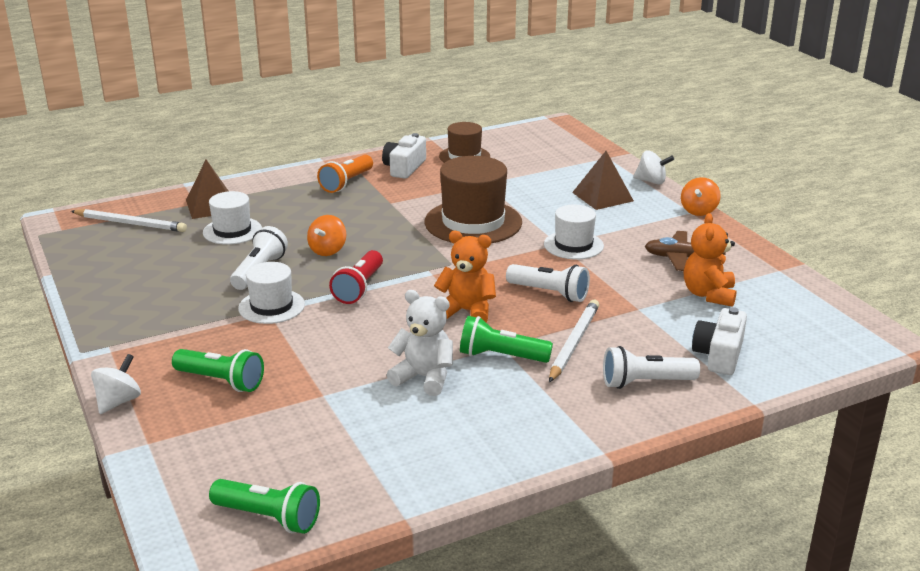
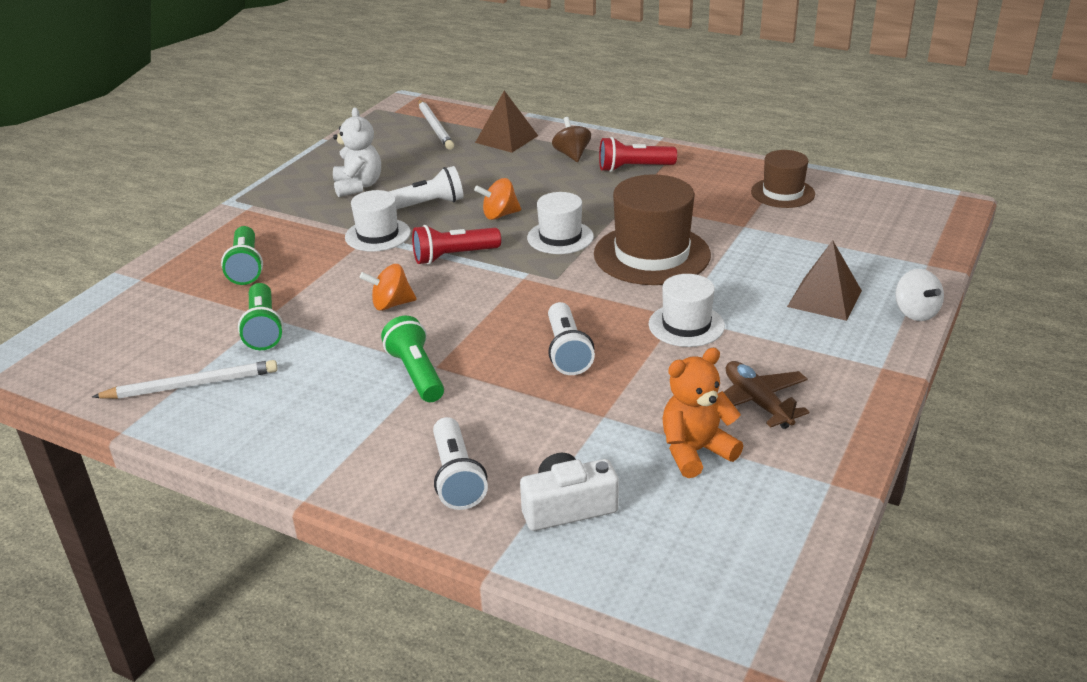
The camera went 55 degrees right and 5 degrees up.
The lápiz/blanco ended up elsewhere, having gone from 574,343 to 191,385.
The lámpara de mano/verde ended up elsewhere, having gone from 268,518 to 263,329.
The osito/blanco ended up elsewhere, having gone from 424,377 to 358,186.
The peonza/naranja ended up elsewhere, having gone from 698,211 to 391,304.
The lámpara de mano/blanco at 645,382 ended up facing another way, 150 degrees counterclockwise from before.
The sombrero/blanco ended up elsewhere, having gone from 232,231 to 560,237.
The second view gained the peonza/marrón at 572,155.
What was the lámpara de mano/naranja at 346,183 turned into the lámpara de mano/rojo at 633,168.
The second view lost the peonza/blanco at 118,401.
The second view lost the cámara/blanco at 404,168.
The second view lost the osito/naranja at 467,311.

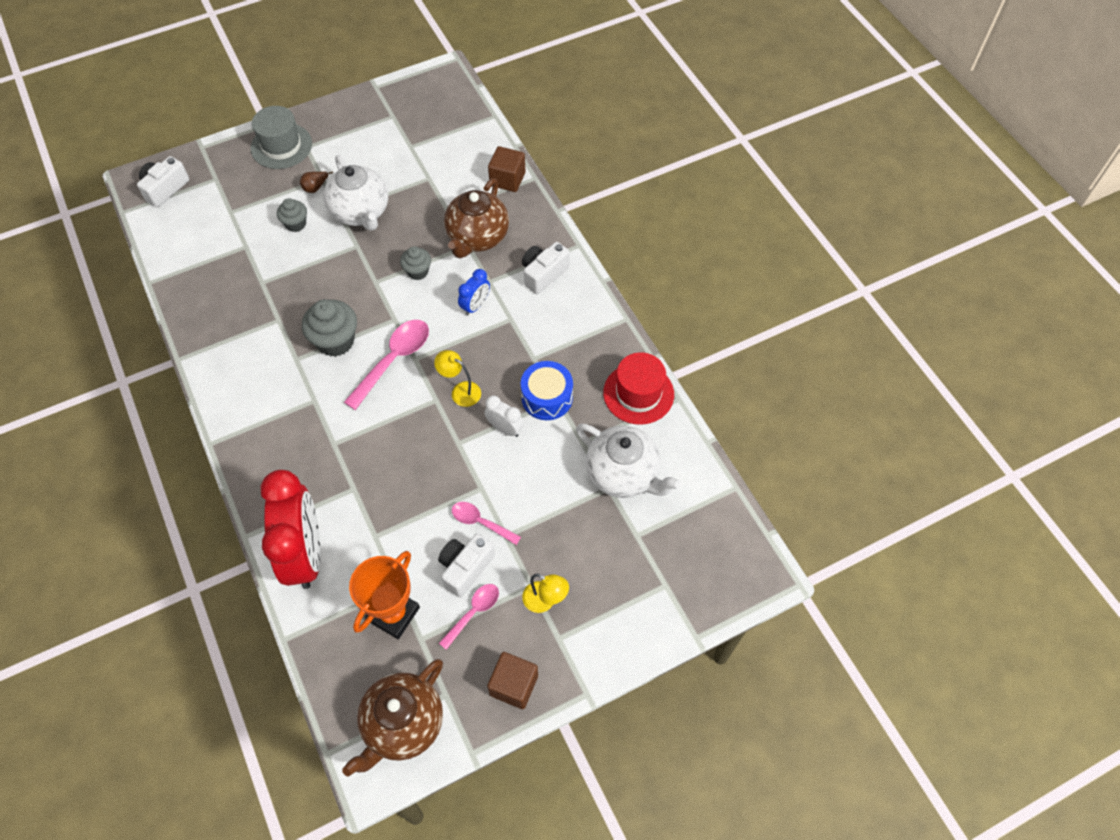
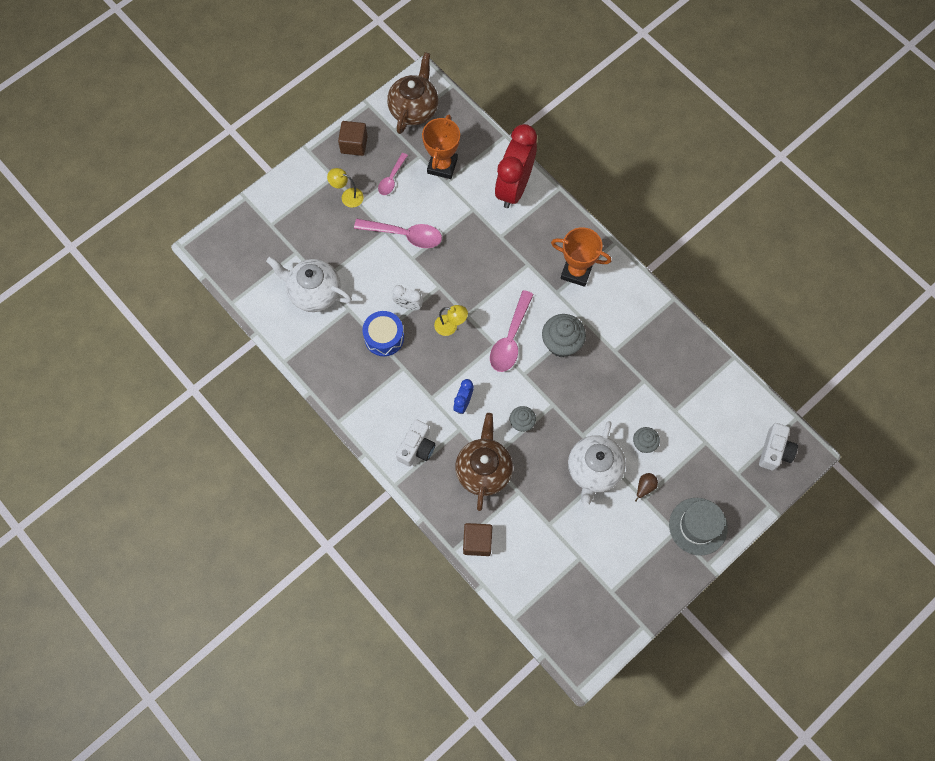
The camera went 165 degrees right and 10 degrees up.
The size of the cuchara/rosa at 480,522 changed by a factor of 1.67.
The despertador/rojo at 305,554 ended up facing another way, 45 degrees clockwise from before.
The second view gained the trofeo/naranja at 576,271.
The tetera/blanco at 361,212 ended up facing another way, 120 degrees counterclockwise from before.
The second view lost the cámara/blanco at 465,568.
The second view lost the sombrero/rojo at 638,393.

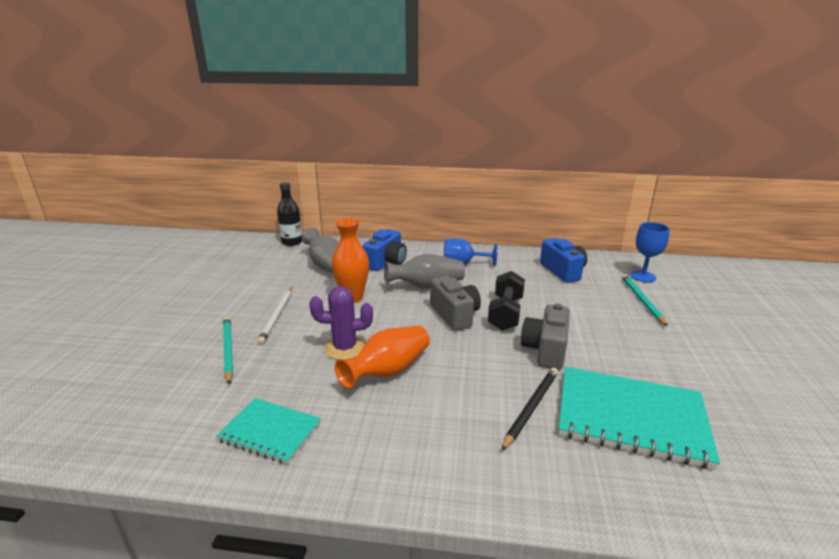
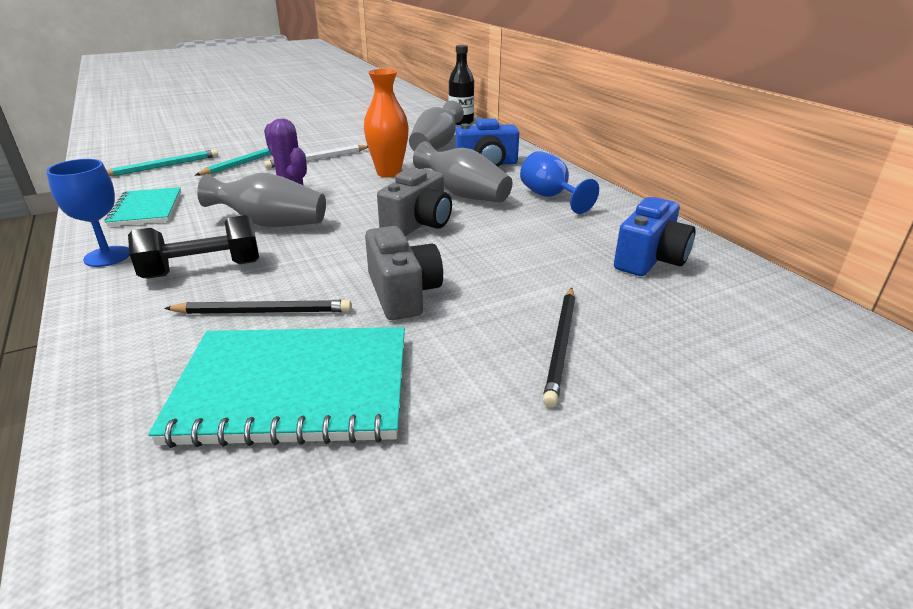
The camera went 55 degrees right and 5 degrees up.
The copa/azul ended up elsewhere, having gone from 643,276 to 107,256.
The lápiz/turquesa ended up elsewhere, having gone from 641,300 to 163,166.
The mancuerna/negro ended up elsewhere, having gone from 505,313 to 203,270.
The cuaderno/turquesa at 630,417 ended up facing another way, 75 degrees counterclockwise from before.
What was the florero/naranja at 388,371 turned into the florero/gris at 271,224.
The cámara/gris at 545,350 ended up facing another way, 90 degrees clockwise from before.
The second view gained the lápiz/negro at 561,345.

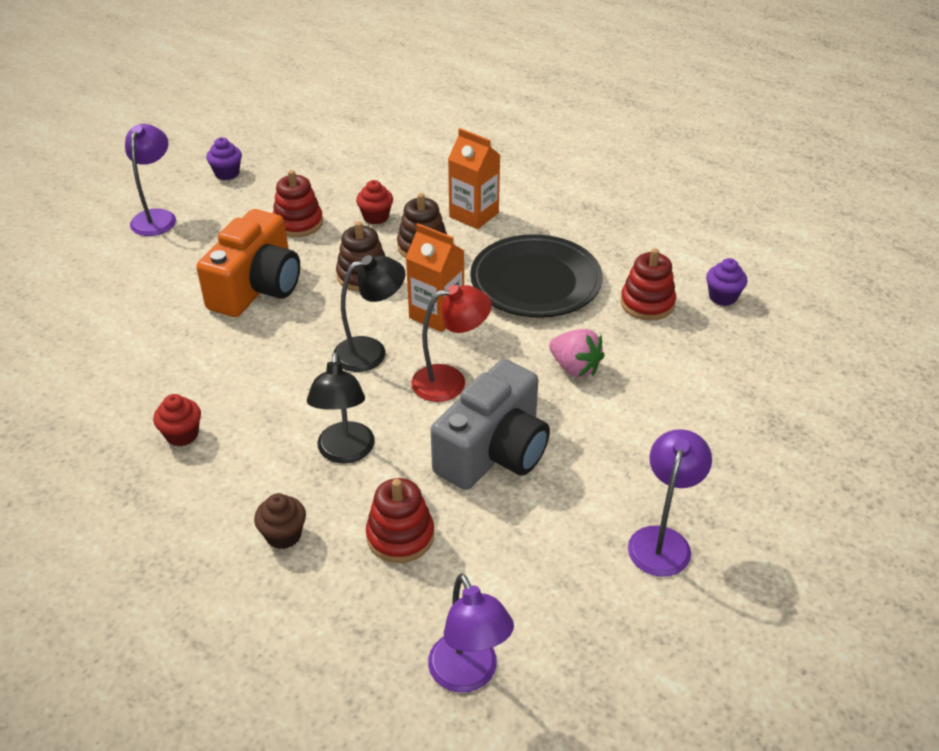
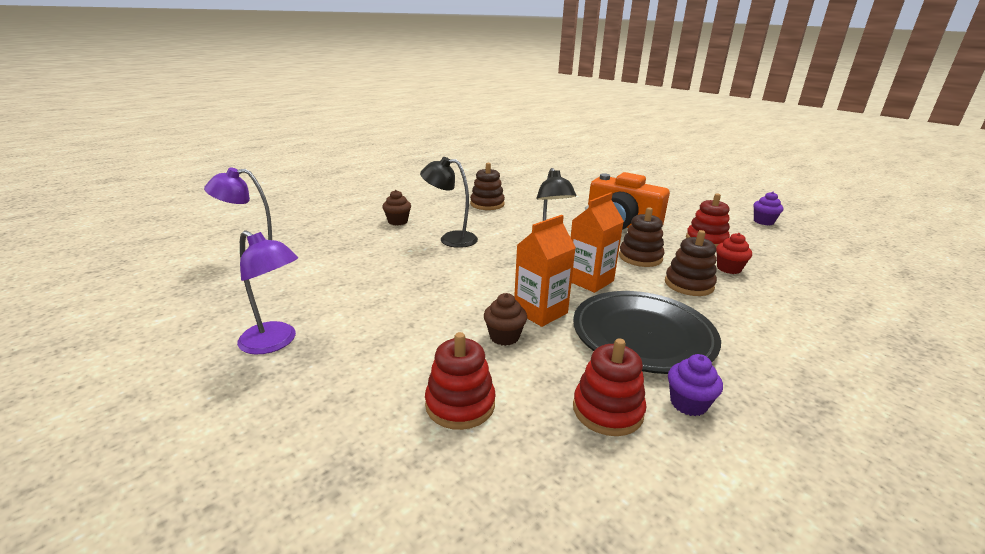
The camera went 100 degrees right and 15 degrees down.
The juguete apilable/rojo ended up elsewhere, having gone from 400,536 to 460,404.
Where the magdalena/rojo stood at 182,435, the juguete apilable/marrón came to stand at 487,204.
Where the fresa/rosa stood at 575,368, the magdalena/marrón came to stand at 504,337.
The cartón de leche/naranja ended up elsewhere, having gone from 474,215 to 540,312.
The magdalena/morado ended up elsewhere, having gone from 722,297 to 688,403.
The second view lost the lámpara/morado at 157,217.
The second view lost the lámpara/rojo at 450,381.
The second view lost the cámara/gris at 494,452.

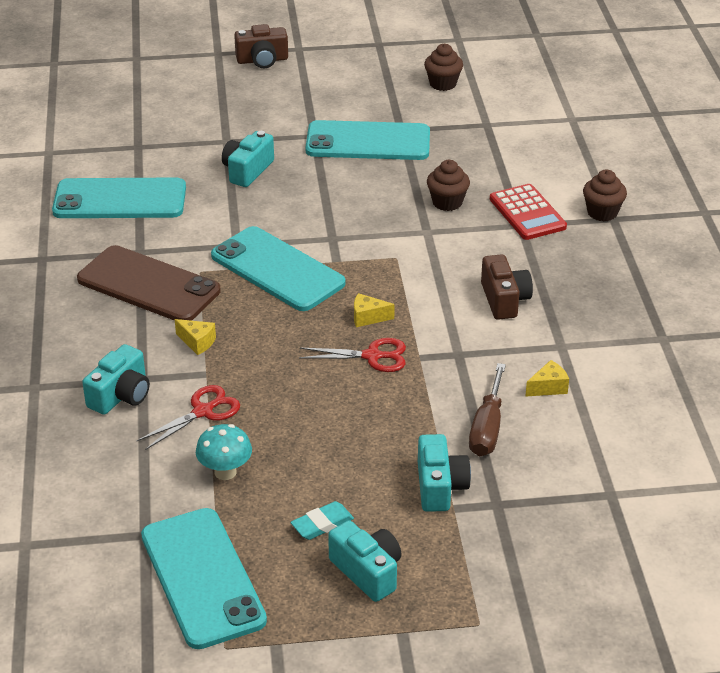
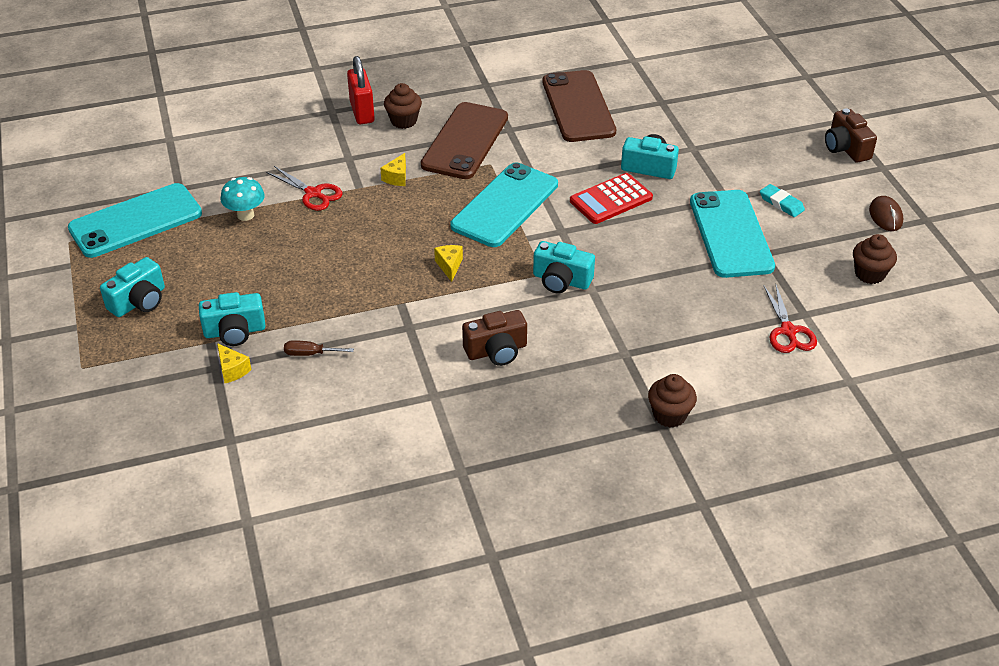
The camera went 80 degrees right and 5 degrees up.
The queso/amarillo ended up elsewhere, having gone from 548,387 to 232,370.
The size of the destornillador/marrón at 487,428 changed by a factor of 0.59.
The second view gained the candado/rojo at 362,112.
The magdalena/marrón ended up elsewhere, having gone from 447,202 to 403,121.
The cámara/turquesa ended up elsewhere, having gone from 121,395 to 561,280.
What was the móvil/turquesa at 120,200 turned into the móvil/marrón at 578,107.
The calculadora/rojo ended up elsewhere, having gone from 527,213 to 611,199.
The goma de borrar/turquesa ended up elsewhere, having gone from 322,524 to 781,203.
The tijeras/rojo ended up elsewhere, having gone from 372,356 to 788,331.
The second view gained the ratón/marrón at 885,216.

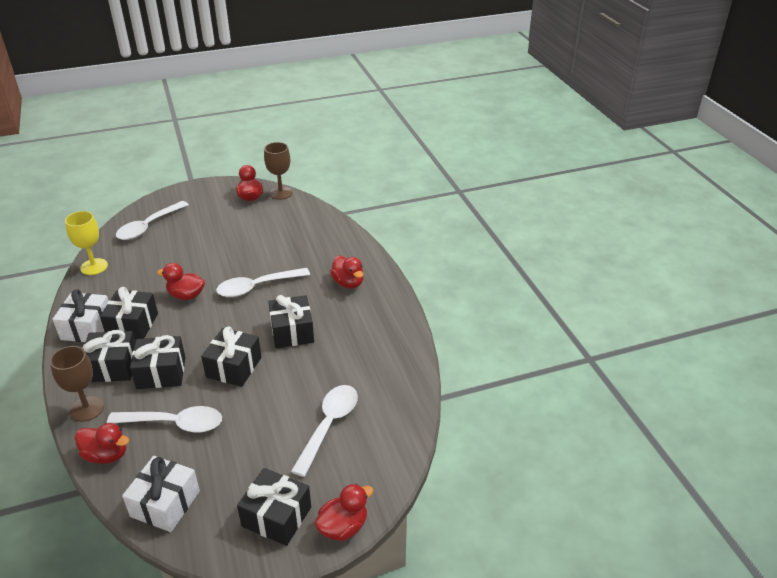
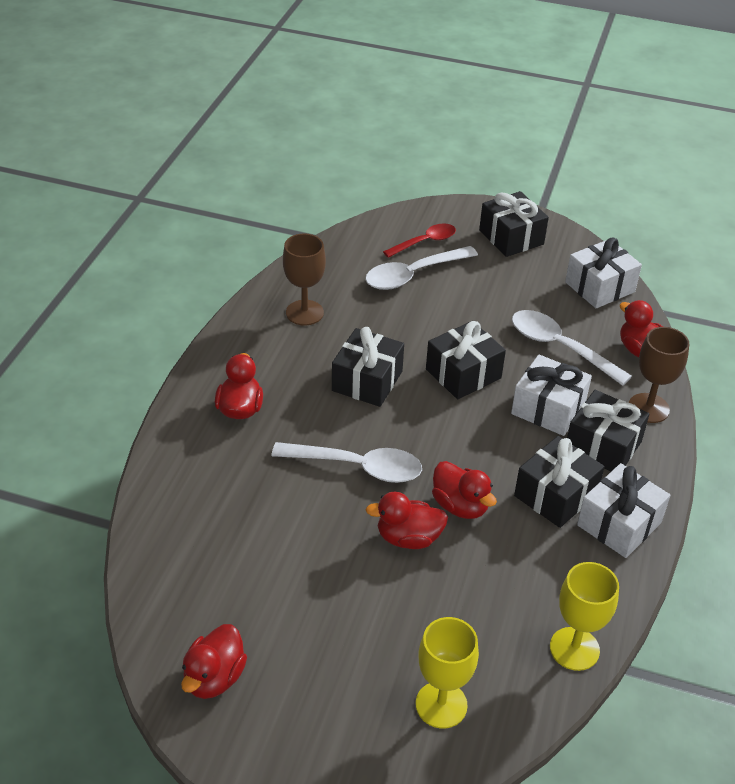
The camera went 145 degrees left and 5 degrees up.
The copa/marrón ended up elsewhere, having gone from 280,193 to 304,313.
The pato/rojo ended up elsewhere, having gone from 343,527 to 408,538.
The second view gained the cuchara/rojo at 425,242.
Where the cuchara/blanco stood at 148,226, the copa/amarillo came to stand at 441,705.
What was the regalo/negro at 161,373 turned into the regalo/blanco at 548,409.

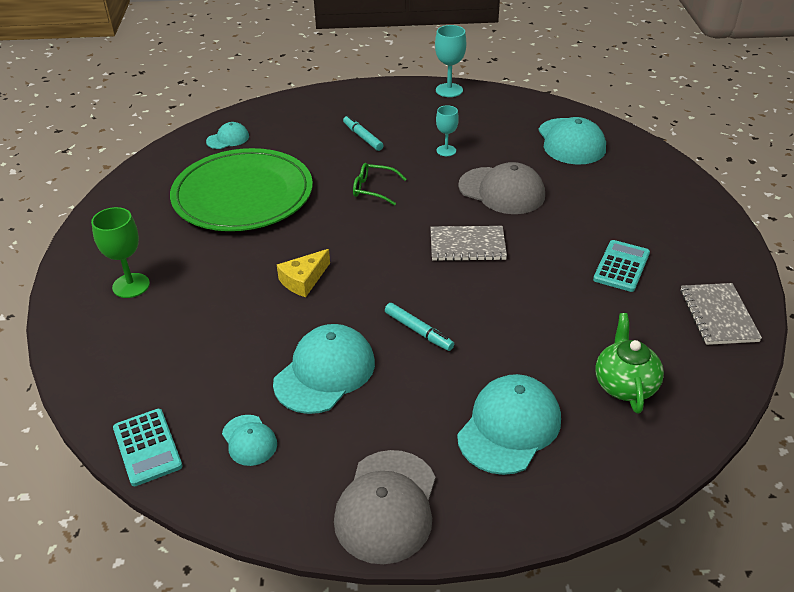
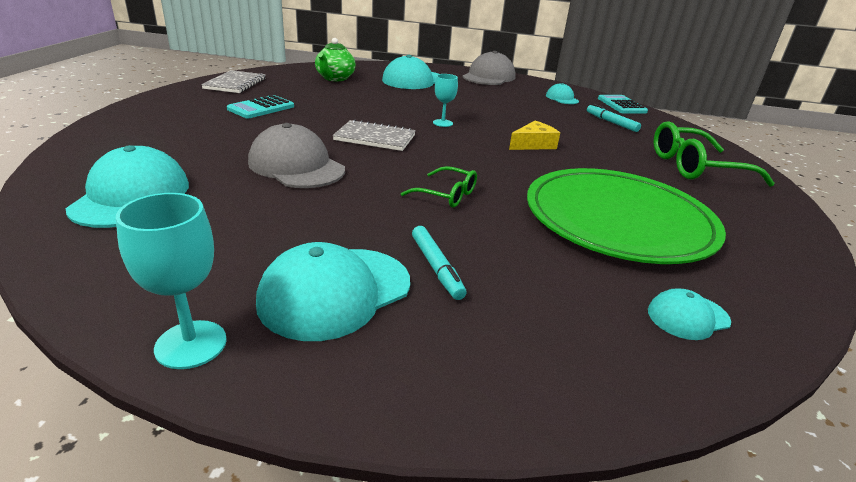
The camera went 170 degrees left and 10 degrees down.
The gorra/turquesa ended up elsewhere, having gone from 325,372 to 335,292.
The copa/turquesa ended up elsewhere, having gone from 446,151 to 442,123.
The rotulador/turquesa ended up elsewhere, having gone from 418,331 to 611,122.
Where the copa/verde stood at 131,285, the gafas/verde came to stand at 695,167.

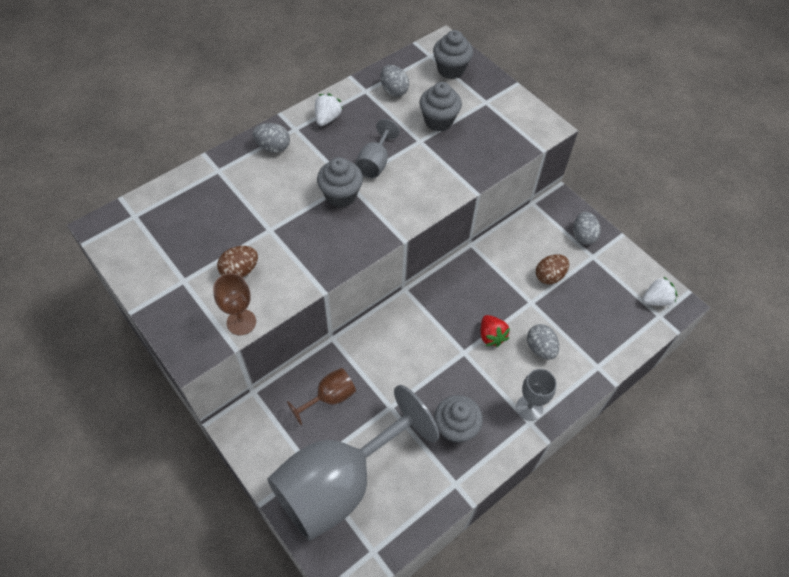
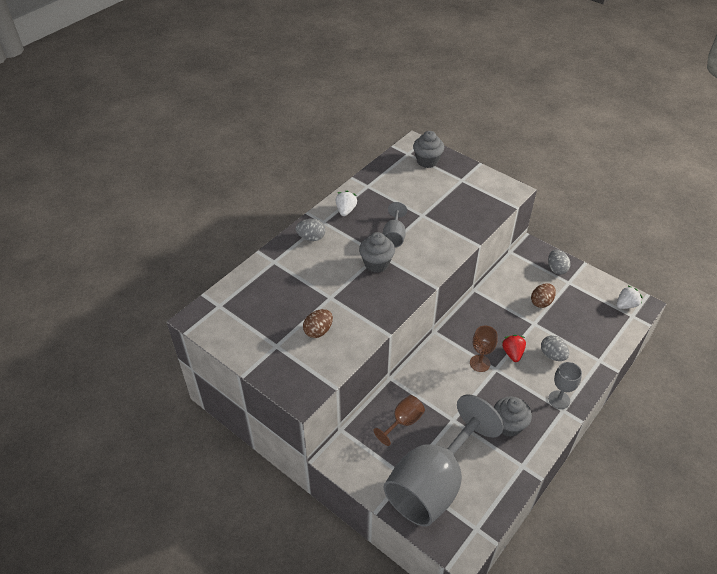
The camera went 10 degrees left and 10 degrees down.
The copa/marrón ended up elsewhere, having gone from 241,322 to 480,363.
The fresa/rojo at 491,336 ended up facing another way, 150 degrees counterclockwise from before.
The second view lost the huevo/gris at 394,90.
The second view lost the magdalena/gris at 438,121.

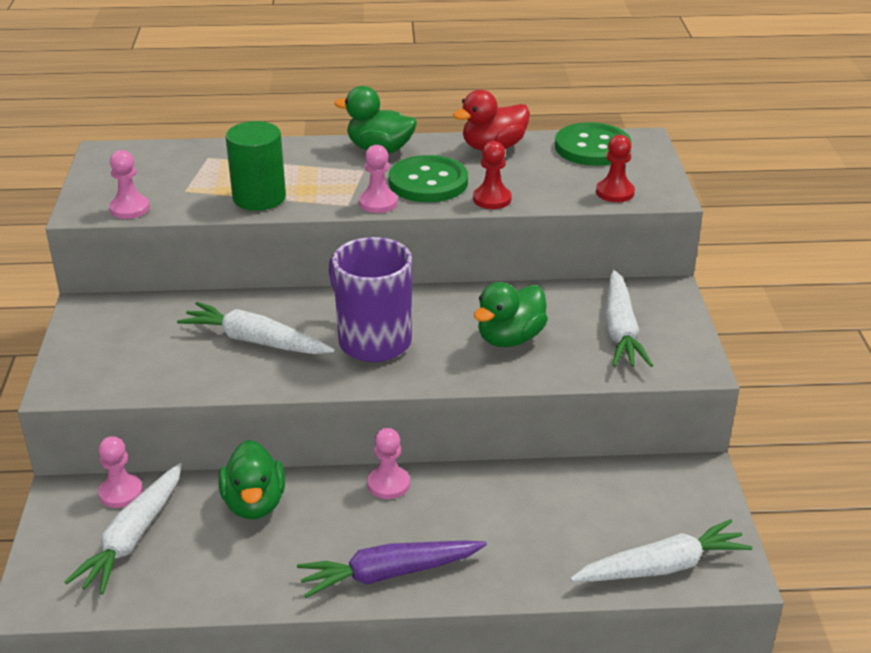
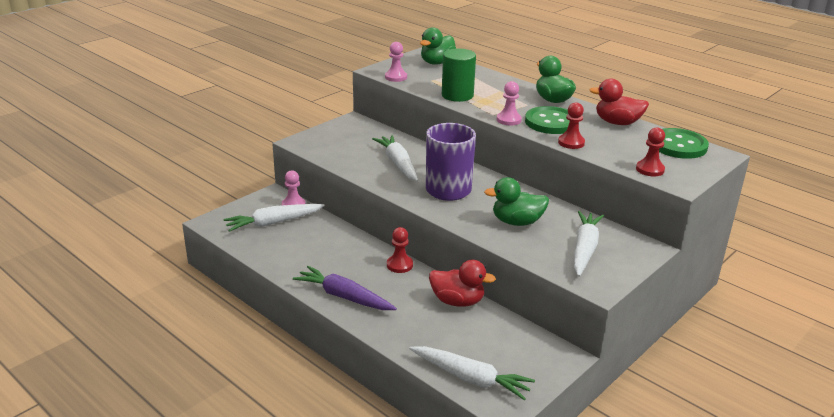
The camera went 45 degrees right and 5 degrees down.
What was the peón/rosa at 388,484 turned into the peón/rojo at 399,265.
The pato/verde ended up elsewhere, having gone from 254,503 to 437,63.
The second view gained the pato/rojo at 457,301.
The zanahoria/blanco at 620,330 ended up facing another way, 150 degrees clockwise from before.

